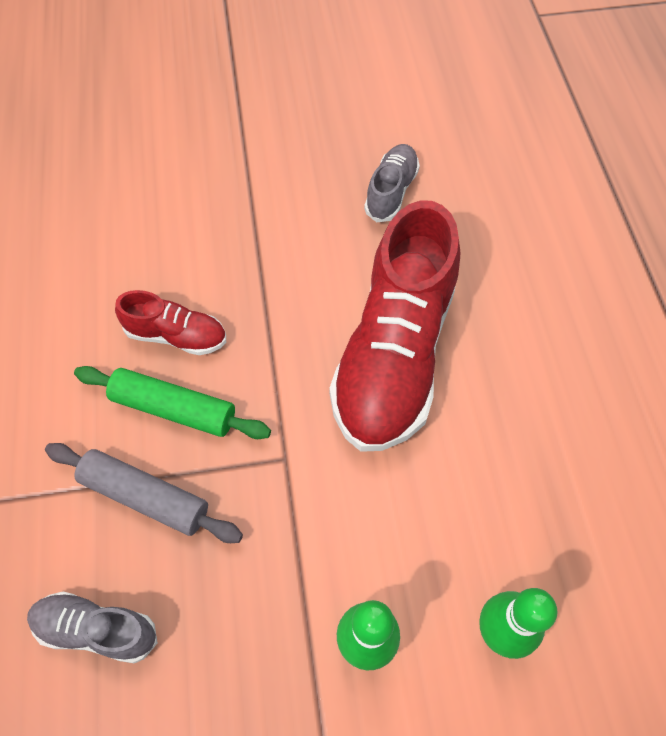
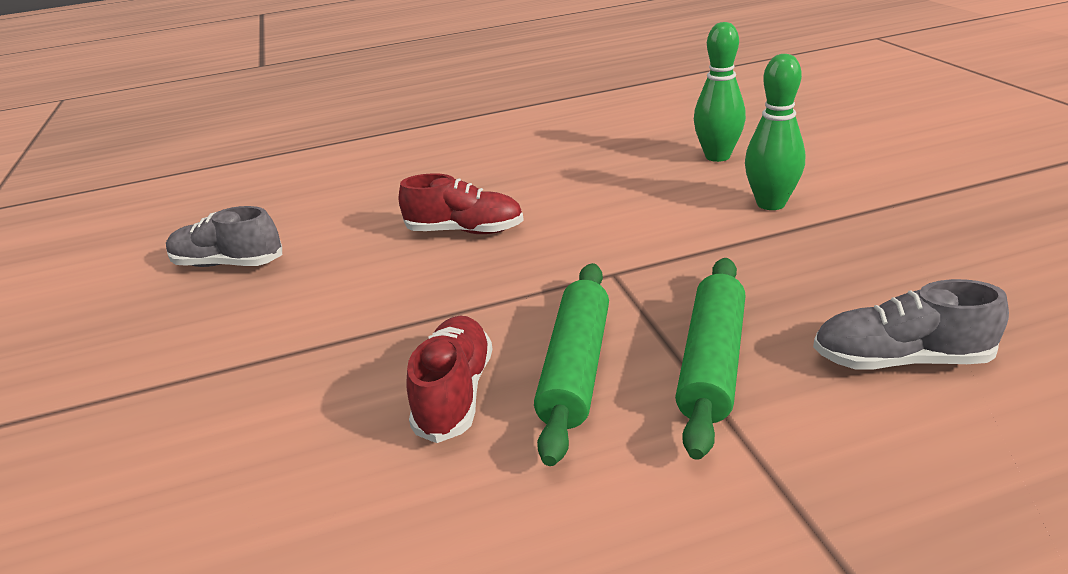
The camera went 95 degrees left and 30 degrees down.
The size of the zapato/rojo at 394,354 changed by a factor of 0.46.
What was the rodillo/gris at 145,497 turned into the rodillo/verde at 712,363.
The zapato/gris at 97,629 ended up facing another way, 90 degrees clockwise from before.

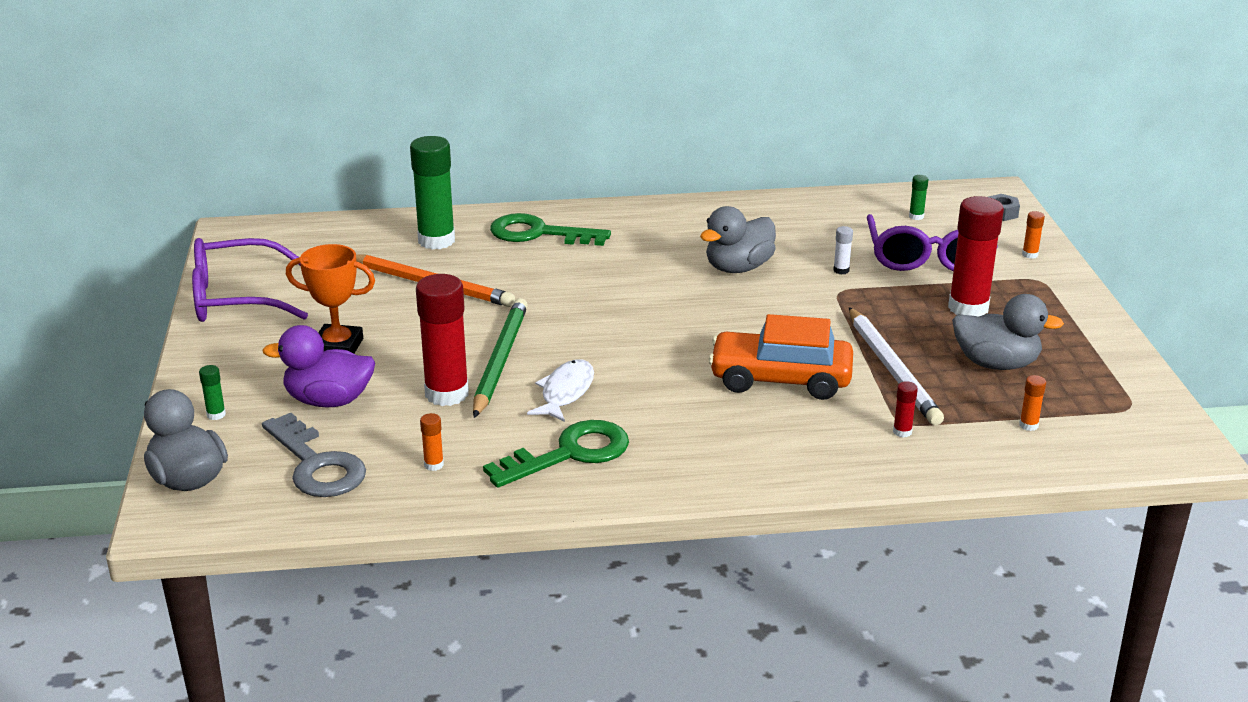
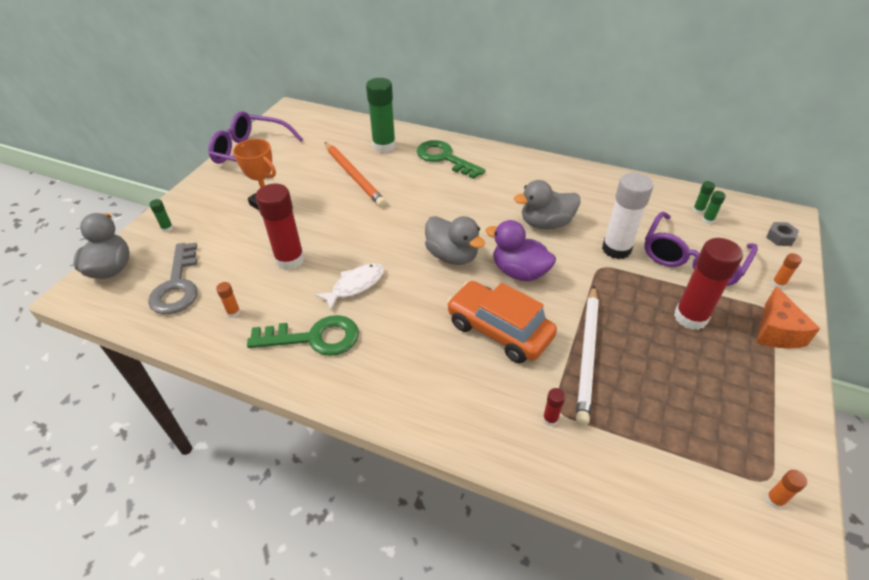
The camera went 30 degrees right and 15 degrees up.
The pato/gris ended up elsewhere, having gone from 996,364 to 452,256.
The pato/morado ended up elsewhere, having gone from 329,401 to 519,272.
The size of the barra de pegamento/blanco at 841,270 changed by a factor of 2.40.
The second view gained the barra de pegamento/verde at 698,210.
The second view gained the queso/naranja at 776,331.
The barra de pegamento/naranja ended up elsewhere, having gone from 1028,425 to 774,500.
The second view lost the lápiz/verde at 499,360.

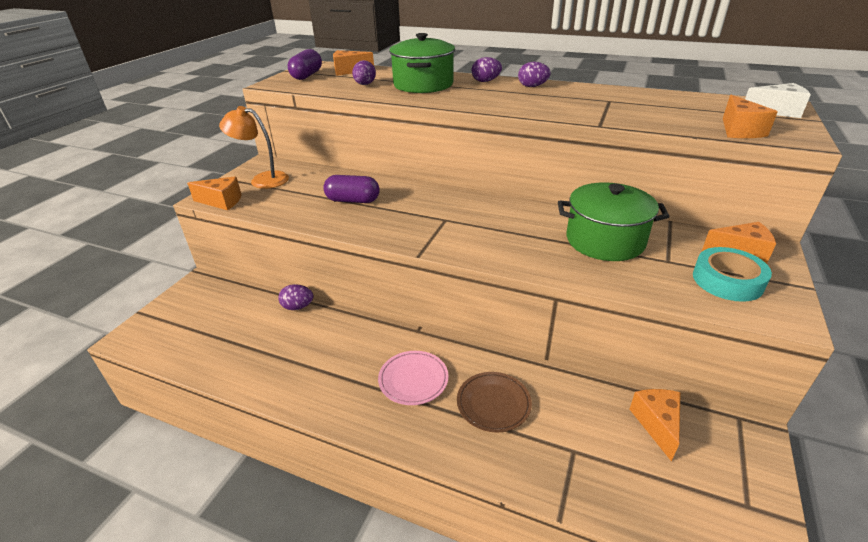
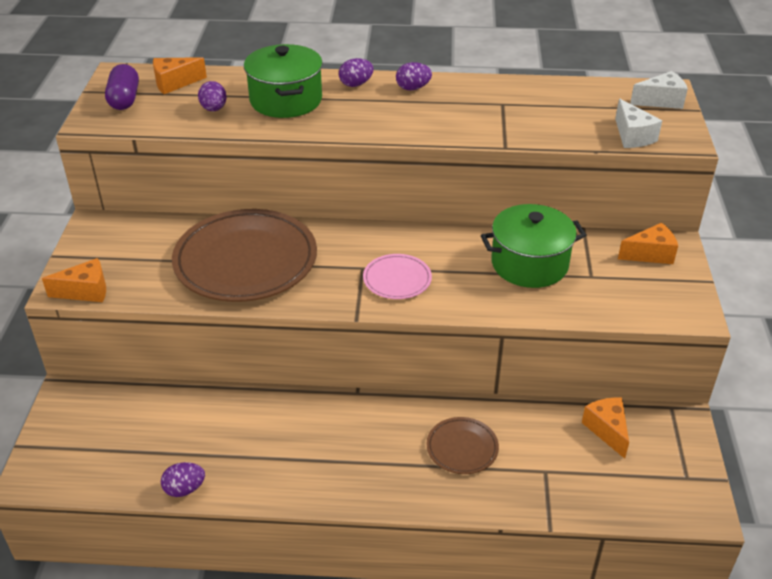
The camera went 20 degrees left and 5 degrees up.
The huevo/morado ended up elsewhere, having gone from 298,307 to 184,489.
Where the cápsula/morado stood at 353,200, the plato/marrón came to stand at 245,261.
The plato/rosa ended up elsewhere, having gone from 413,380 to 397,279.
What was the queso/naranja at 739,130 turned into the queso/blanco at 632,136.
The second view lost the lámpara/naranja at 262,179.
The second view lost the cinta adhesiva/turquesa at 727,280.

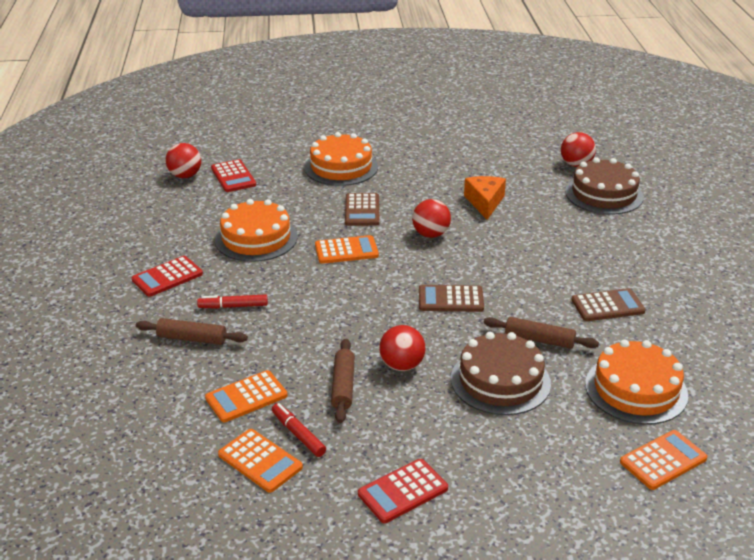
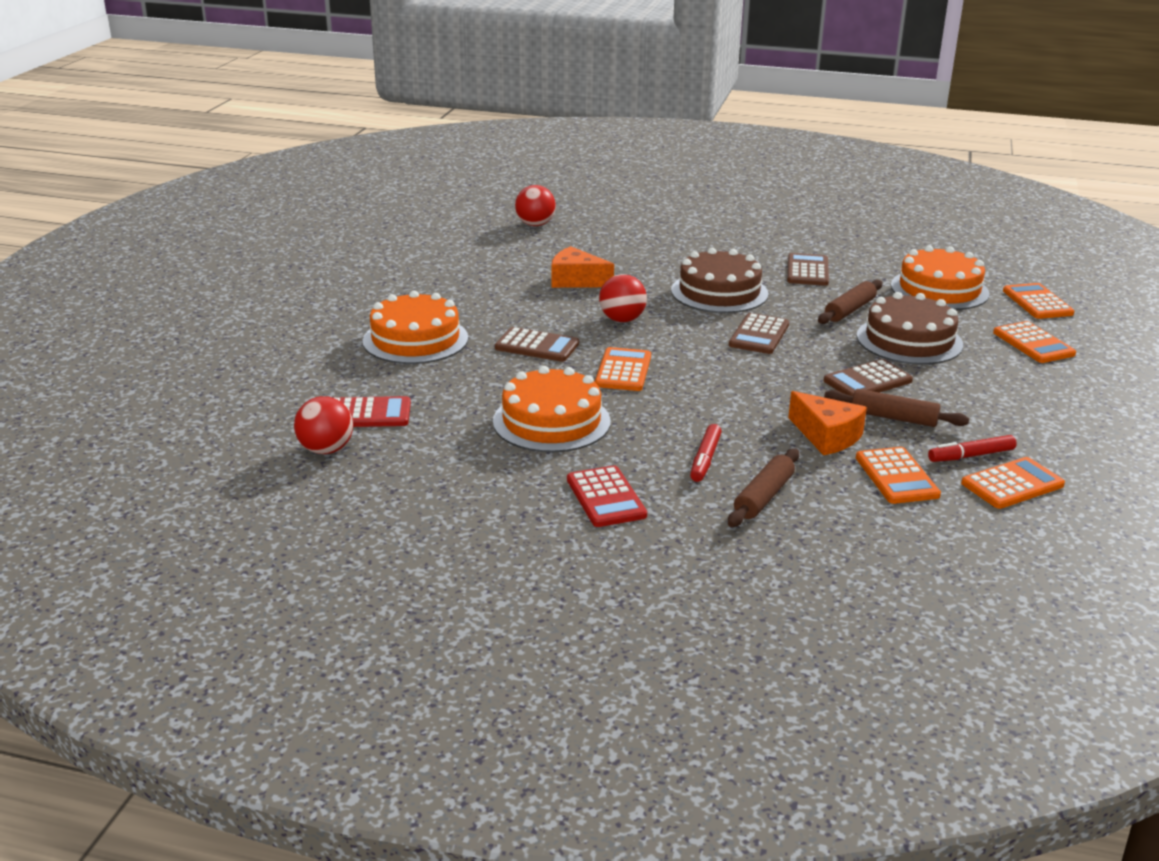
The camera went 70 degrees left and 5 degrees down.
The tarta/marrón ended up elsewhere, having gone from 604,194 to 719,292.
The second view gained the queso/naranja at 826,436.
Where the pelota/rojo stood at 402,365, the calculadora/marrón came to stand at 867,381.
The second view gained the calculadora/naranja at 1033,343.
The second view lost the calculadora/rojo at 403,491.

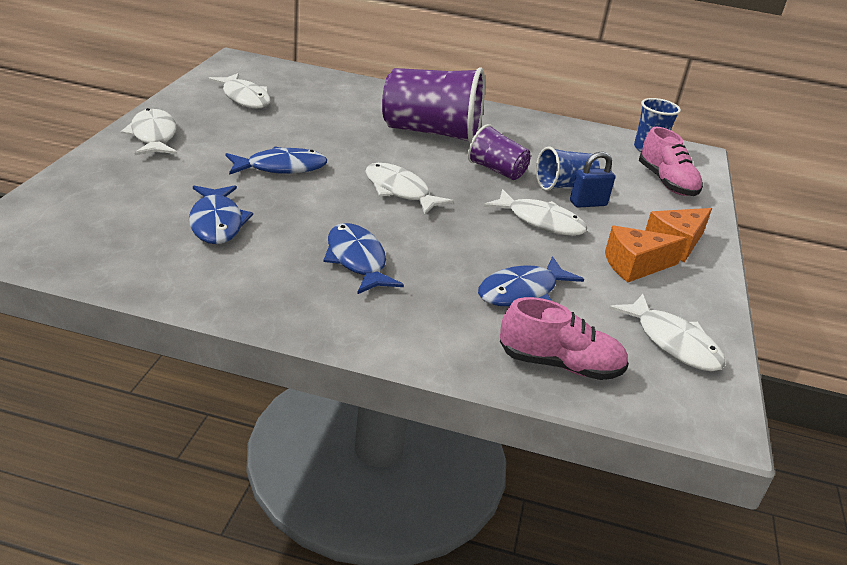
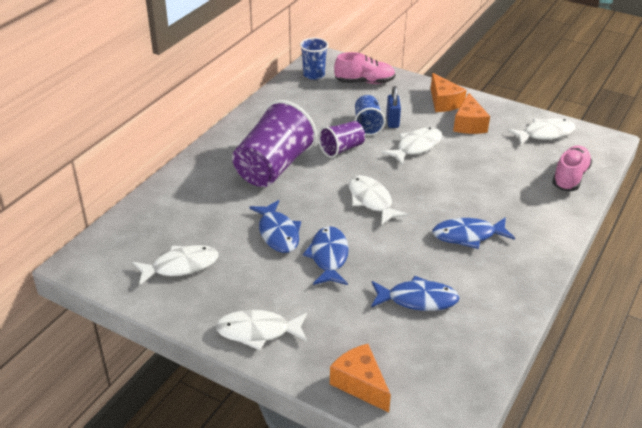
The camera went 70 degrees left and 5 degrees up.
The pez/azul ended up elsewhere, having gone from 522,292 to 278,233.
The second view gained the queso/naranja at 360,384.
The pez/blanco at 399,191 ended up facing another way, 90 degrees clockwise from before.

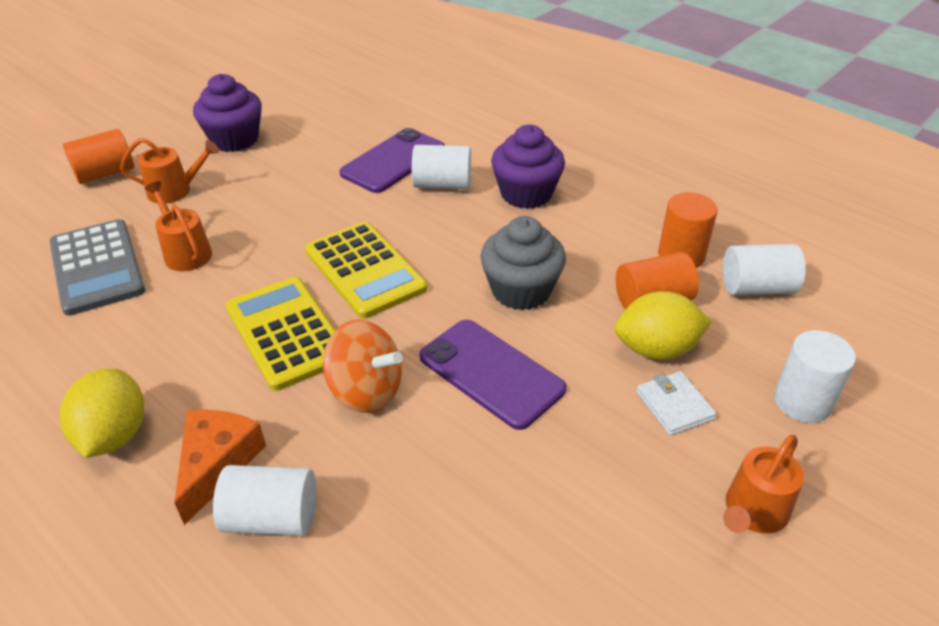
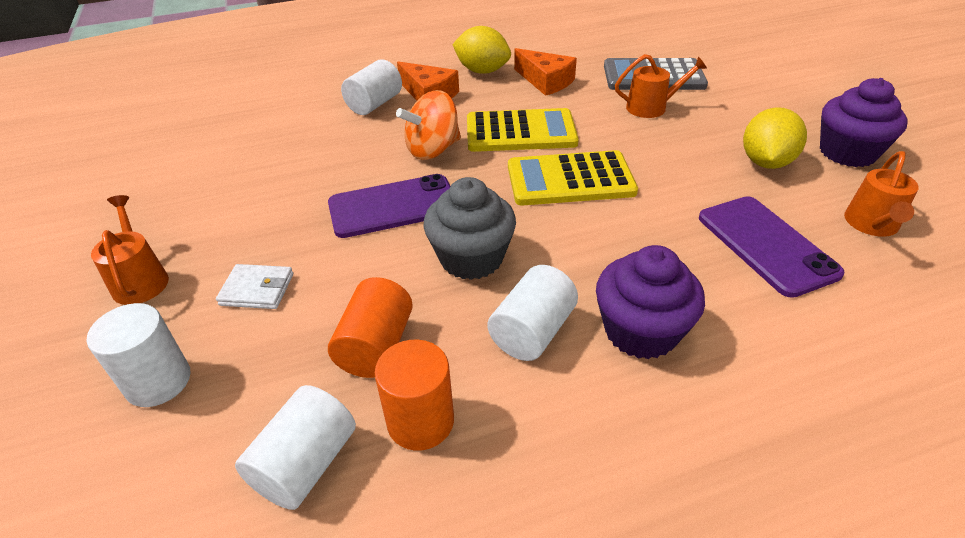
The camera went 120 degrees right and 0 degrees up.
The cilindro/blanco ended up elsewhere, having gone from 442,184 to 532,331.
The second view gained the queso/naranja at 545,81.
The limón/amarillo ended up elsewhere, having gone from 656,349 to 765,162.
The regadera/naranja ended up elsewhere, having gone from 175,191 to 872,225.
The second view lost the cilindro/naranja at 105,173.

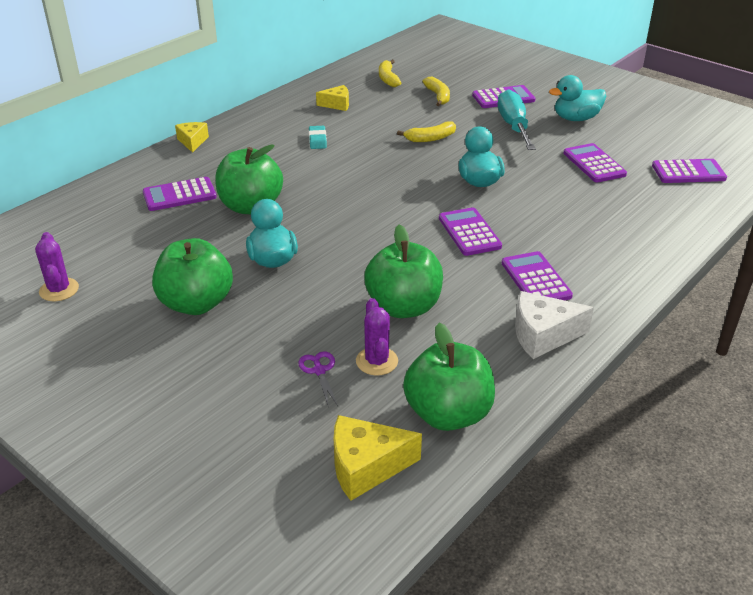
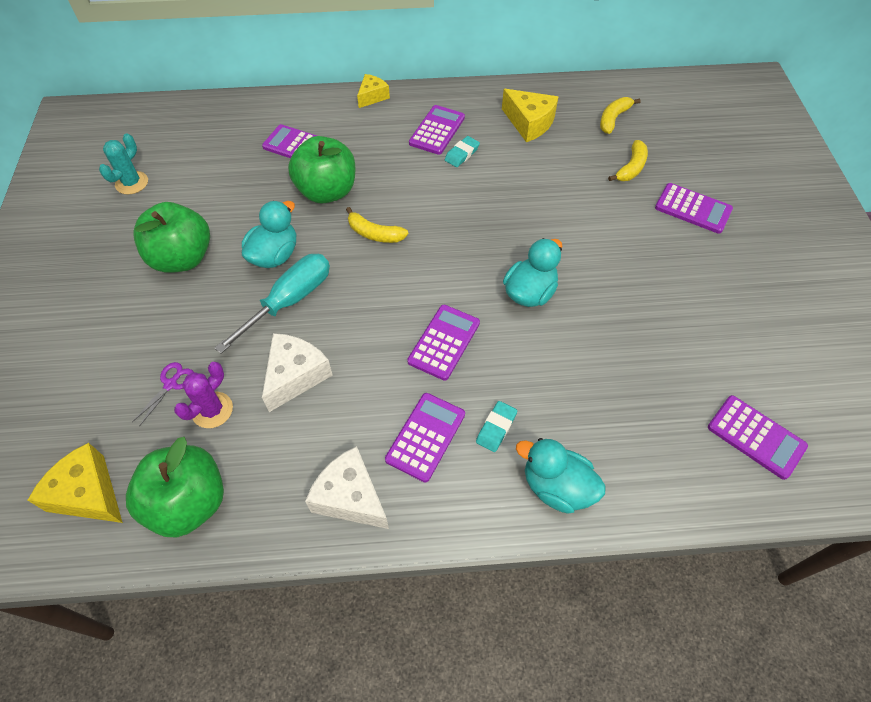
The camera went 45 degrees right and 20 degrees up.
What was the cactus/morado at 59,290 turned into the cactus/turquesa at 132,183.
The destornillador/turquesa ended up elsewhere, having gone from 514,126 to 290,301.
Where the manzana/verde stood at 403,307, the queso/blanco came to stand at 295,376.
The plátano/amarillo ended up elsewhere, having gone from 430,138 to 374,233.
The calculadora/morado ended up elsewhere, having gone from 594,164 to 437,130.
The second view gained the goma de borrar/turquesa at 496,428.
The size of the queso/amarillo at 337,104 changed by a factor of 1.56.
The pato/turquesa ended up elsewhere, having gone from 576,118 to 556,487.

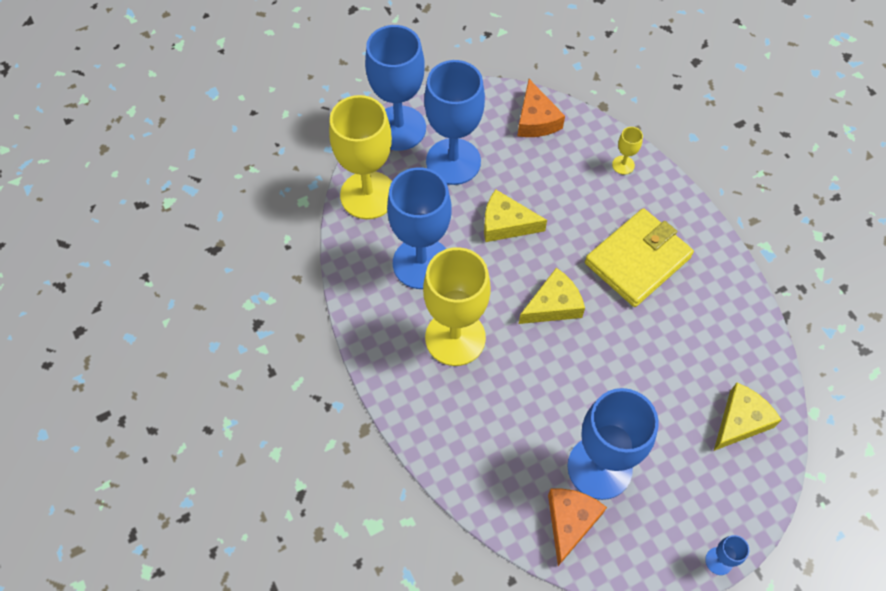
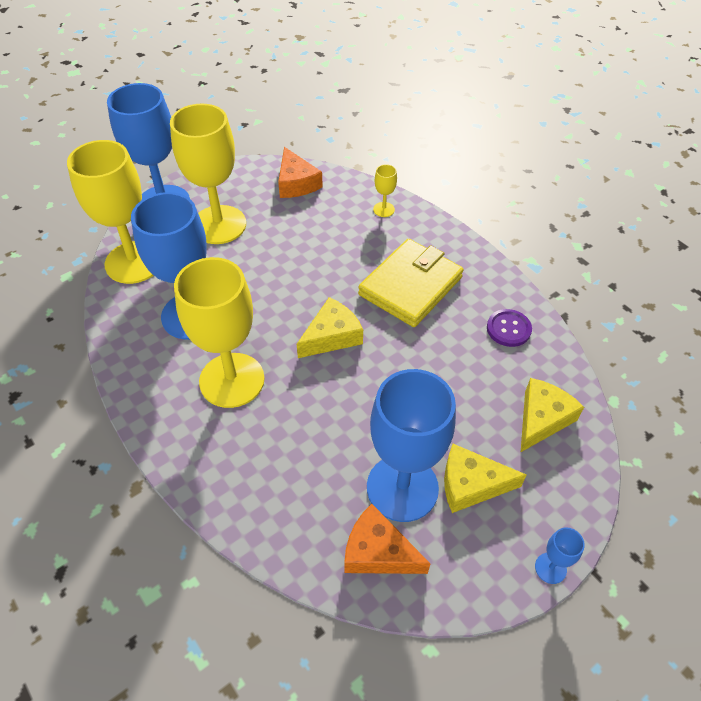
The camera went 10 degrees left and 10 degrees down.
What was the copa/azul at 453,161 turned into the copa/amarillo at 219,225.
The queso/naranja at 570,522 ended up facing another way, 75 degrees counterclockwise from before.
The queso/amarillo ended up elsewhere, having gone from 506,224 to 471,484.
The second view gained the botón/morado at 508,329.

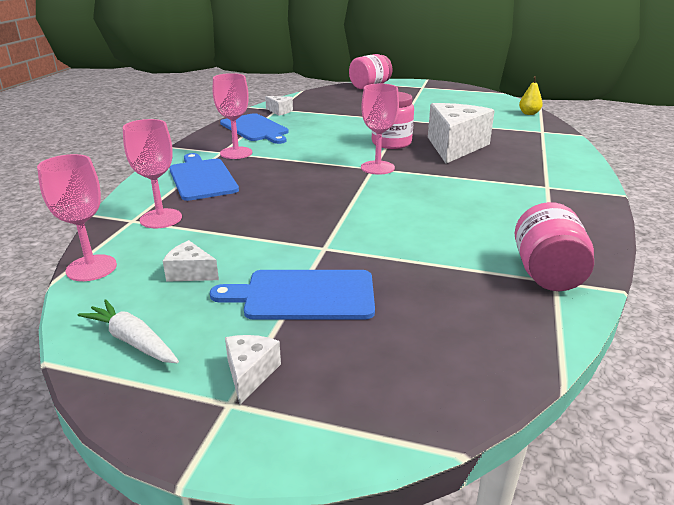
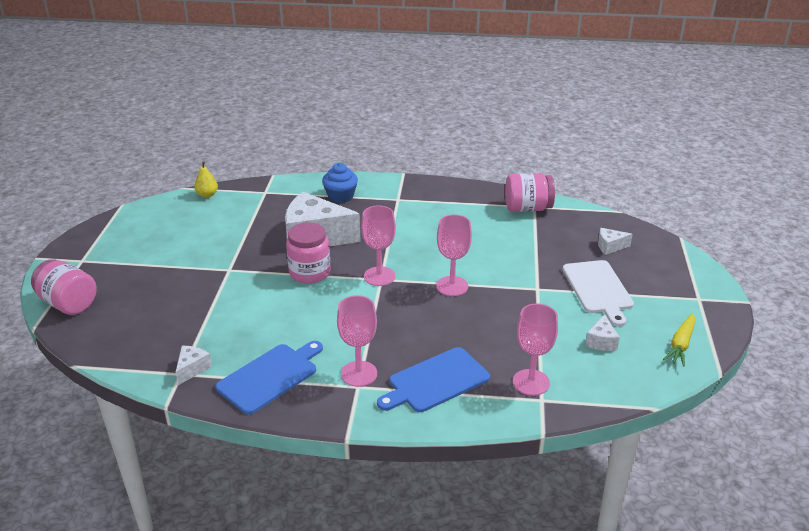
The camera went 100 degrees left and 5 degrees up.
The second view gained the magdalena/azul at 340,196.
The copa/rosa ended up elsewhere, having gone from 91,268 to 452,286.
What was the tabla de cortar/azul at 304,295 turned into the tabla de cortar/blanco at 598,289.
The queso/blanco ended up elsewhere, having gone from 250,374 to 610,247.
What was the zanahoria/blanco at 132,341 turned into the zanahoria/amarillo at 681,344.

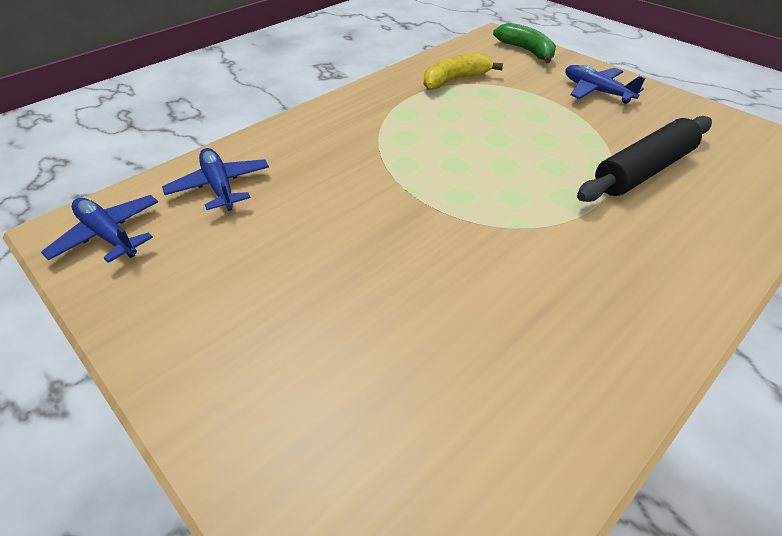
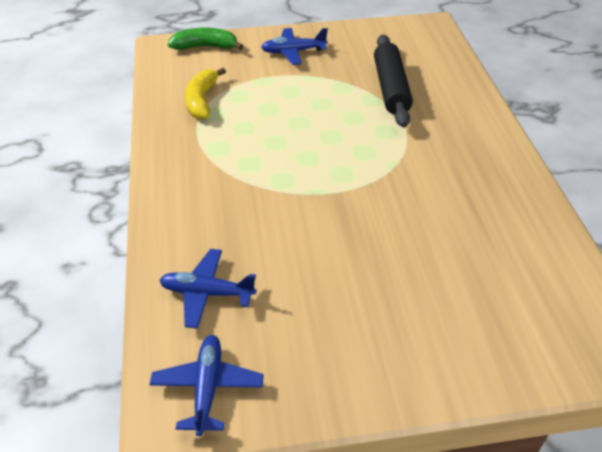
The camera went 55 degrees left and 0 degrees up.
The avión/azul at 108,235 ended up facing another way, 105 degrees clockwise from before.

